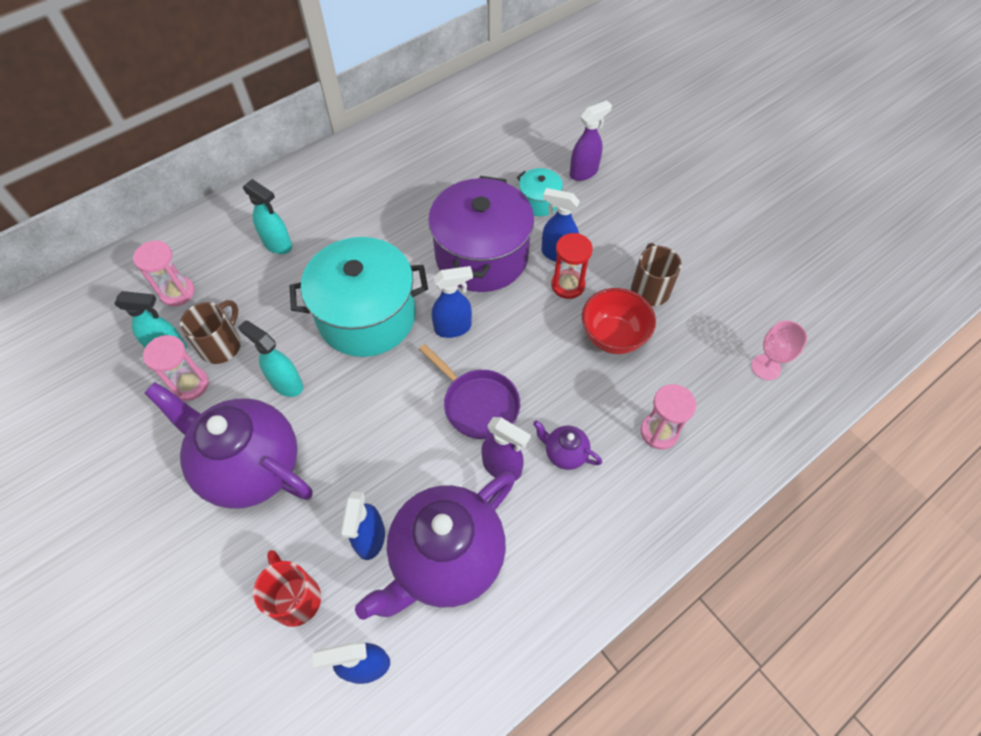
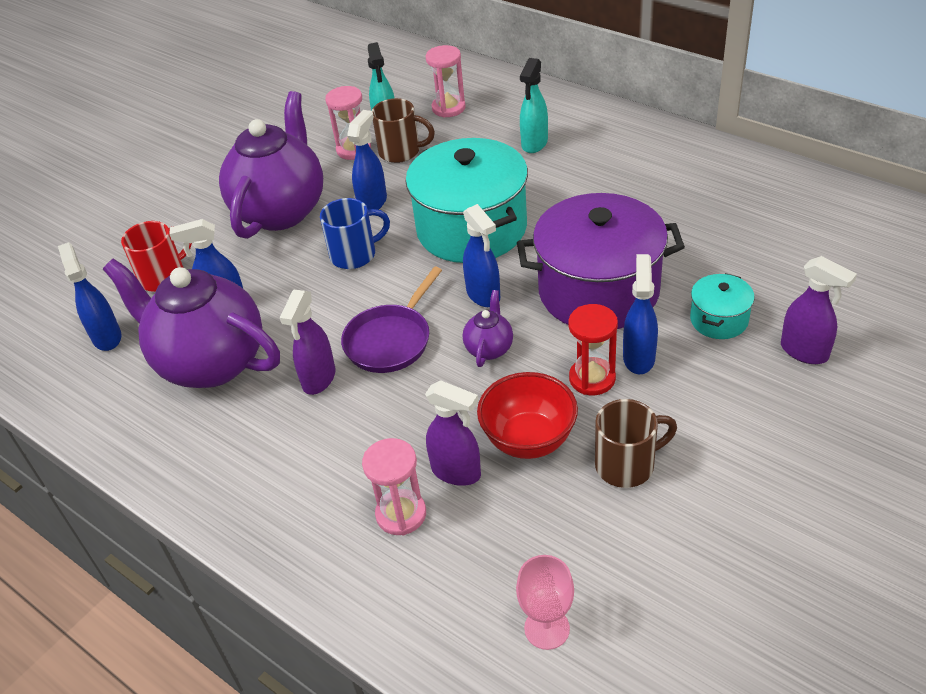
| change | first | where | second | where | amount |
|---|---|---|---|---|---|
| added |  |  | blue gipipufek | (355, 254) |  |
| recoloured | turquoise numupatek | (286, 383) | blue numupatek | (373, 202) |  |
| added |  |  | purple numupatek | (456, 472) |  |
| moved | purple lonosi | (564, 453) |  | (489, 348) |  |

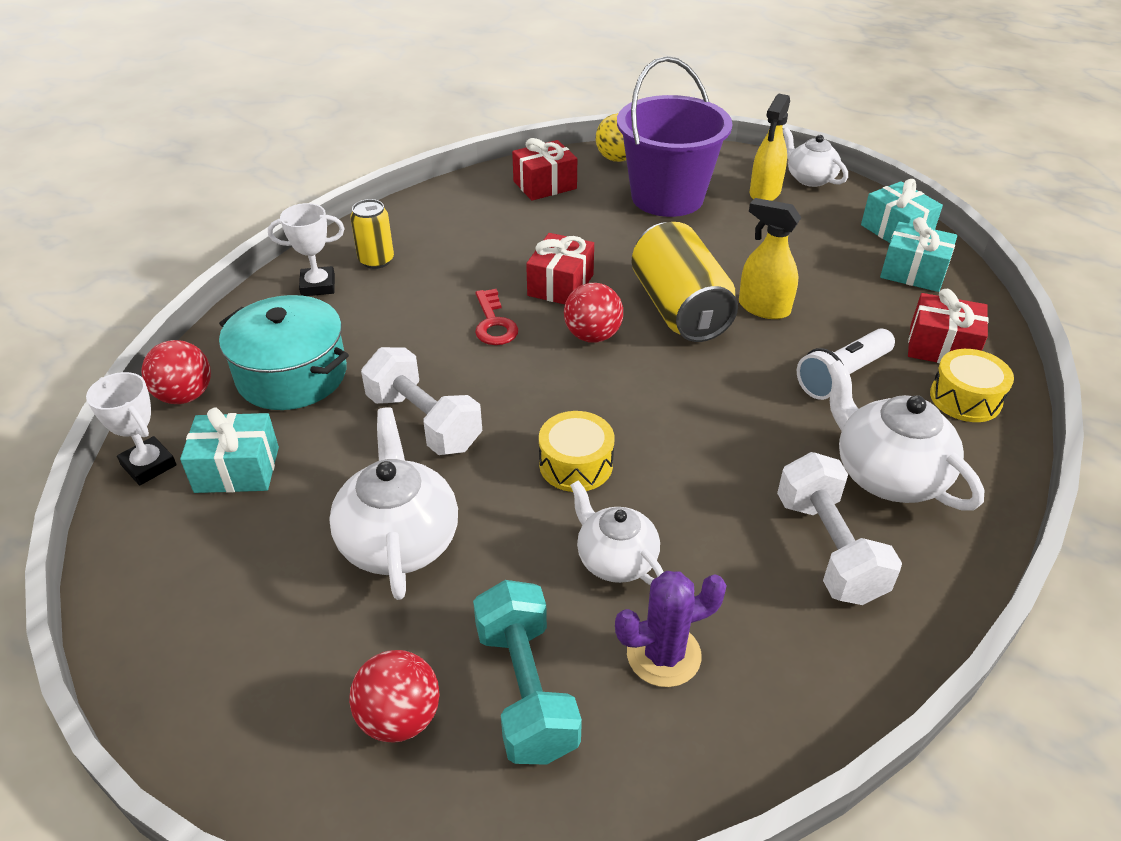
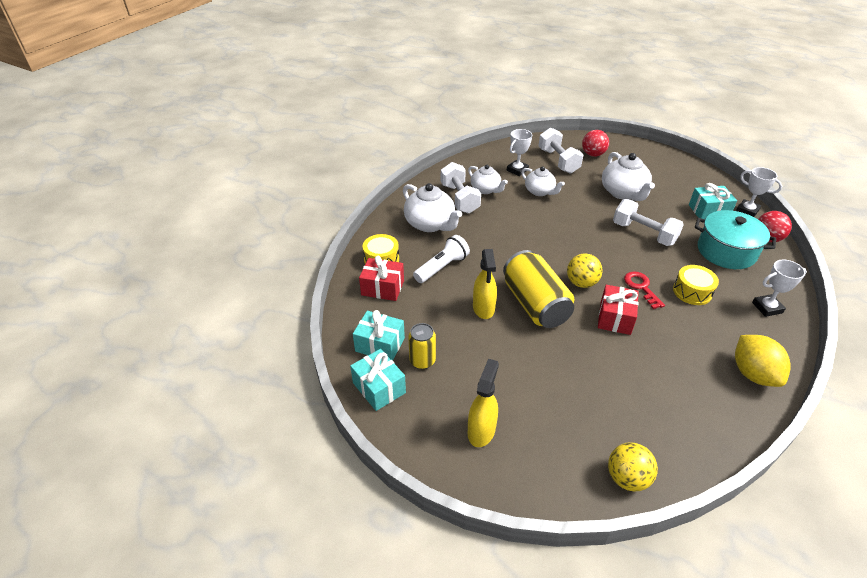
| change | first | where | second | where | amount |
|---|---|---|---|---|---|
| moved | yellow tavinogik | (376, 260) |  | (422, 361) |  |
| moved | white lonosi | (809, 178) |  | (486, 189) |  |
| turned | yellow numupatek | (763, 308) |  | (483, 308) | 60 degrees clockwise |
| replaced | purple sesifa | (663, 655) | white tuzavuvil | (517, 170) |  |
| recoloured | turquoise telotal | (526, 690) | white telotal | (558, 161) |  |
| recoloured | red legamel | (592, 336) | yellow legamel | (581, 283) |  |
| moved | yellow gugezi | (576, 464) |  | (692, 292) |  |
| added |  |  | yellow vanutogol | (753, 374) |  |
| removed | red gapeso | (545, 185) |  |  |  |
| removed | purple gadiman | (667, 197) |  |  |  |

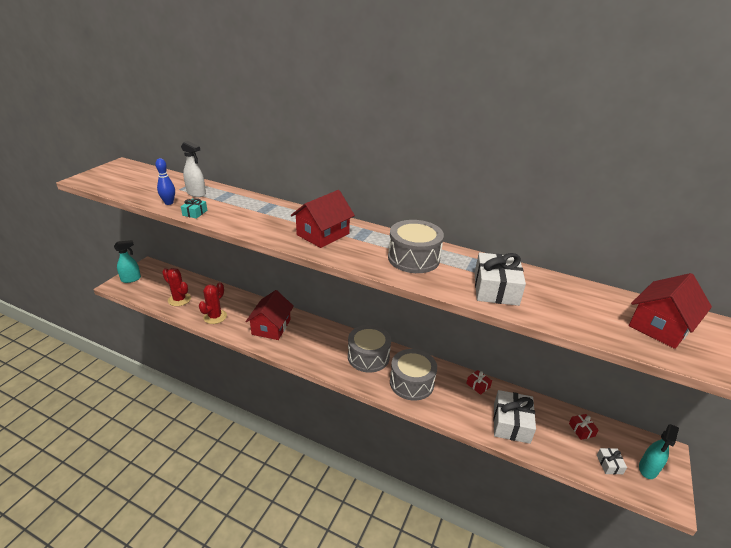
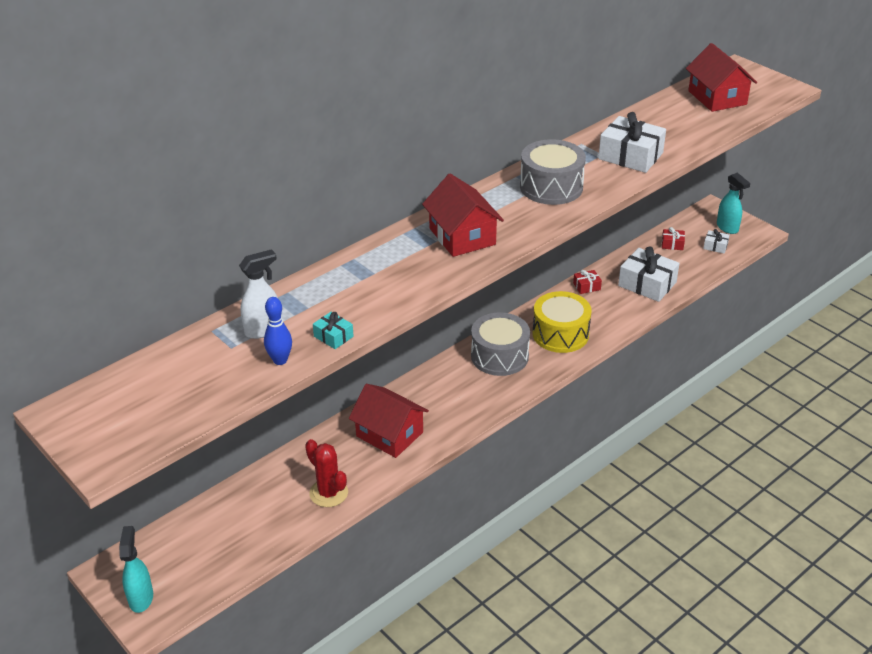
| change | first | where | second | where | amount |
|---|---|---|---|---|---|
| recoloured | grey gugezi | (411, 383) | yellow gugezi | (560, 334) |  |
| removed | red sesifa | (179, 299) |  |  |  |

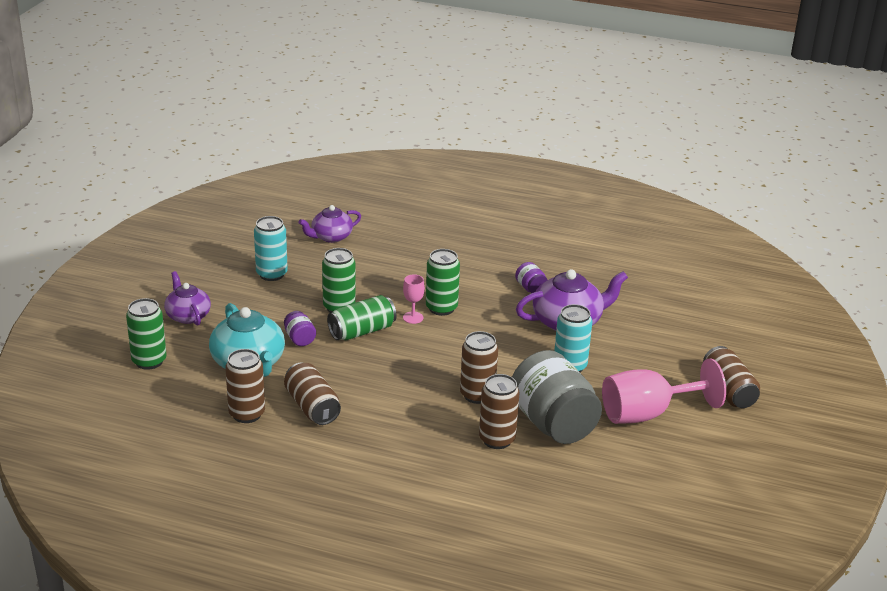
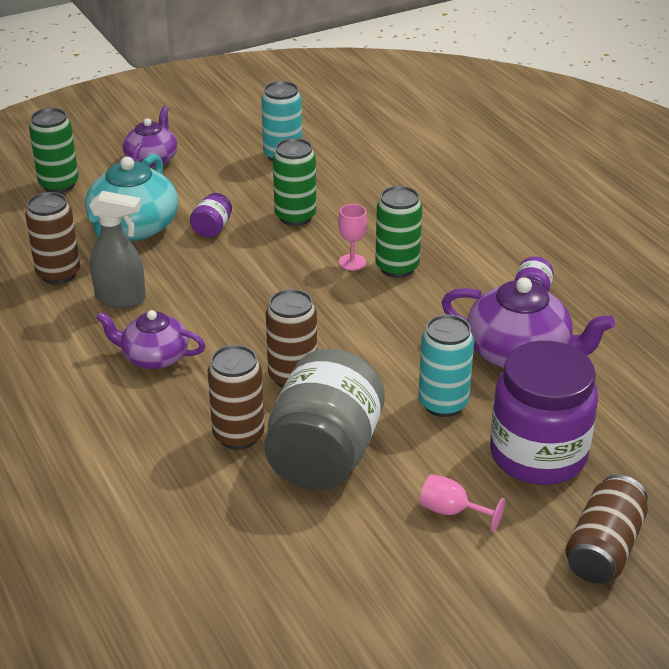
| change | first | where | second | where | amount |
|---|---|---|---|---|---|
| replaced | brown tavinogik | (312, 407) | grey numupatek | (121, 298) |  |
| moved | purple lonosi | (331, 237) |  | (154, 357) |  |
| resized | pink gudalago | (647, 414) |  | (452, 511) | x0.45 |
| added |  |  | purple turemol | (538, 454) |  |
| removed | green tavinogik | (362, 331) |  |  |  |

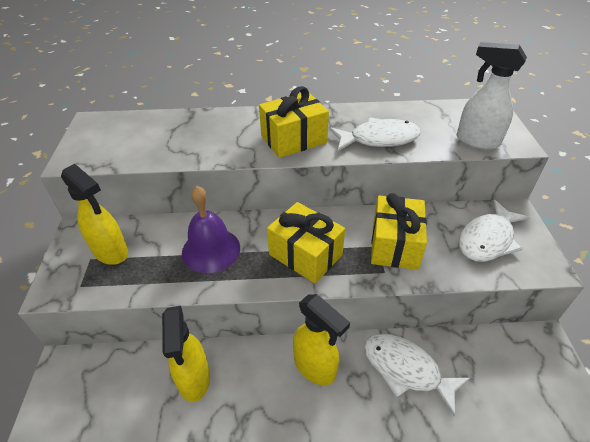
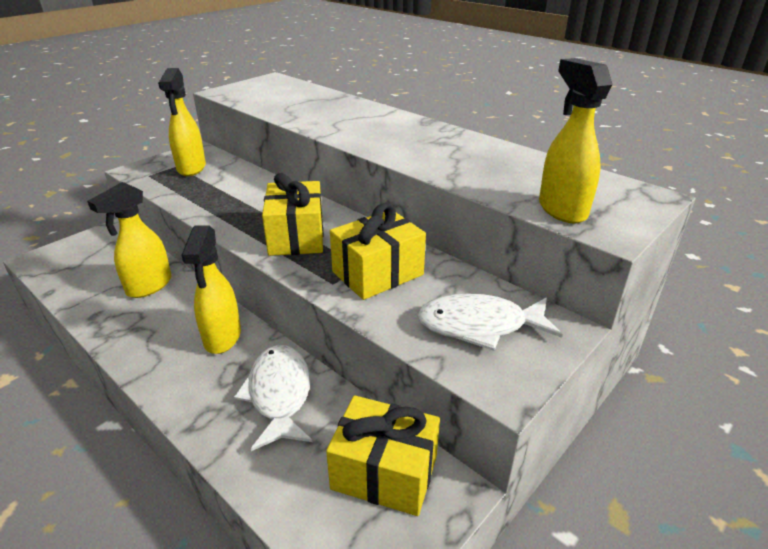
| change | first | where | second | where | amount |
|---|---|---|---|---|---|
| moved | yellow gapeso | (293, 139) |  | (384, 472) |  |
| recoloured | white numupatek | (476, 141) | yellow numupatek | (561, 209) |  |
| removed | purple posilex | (211, 250) |  |  |  |
| removed | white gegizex | (379, 139) |  |  |  |

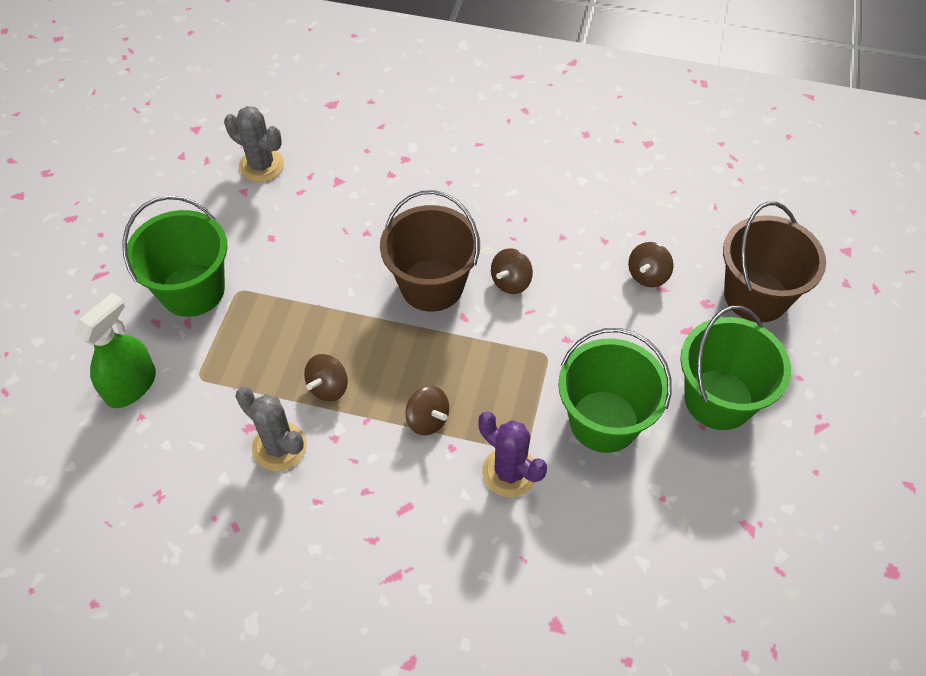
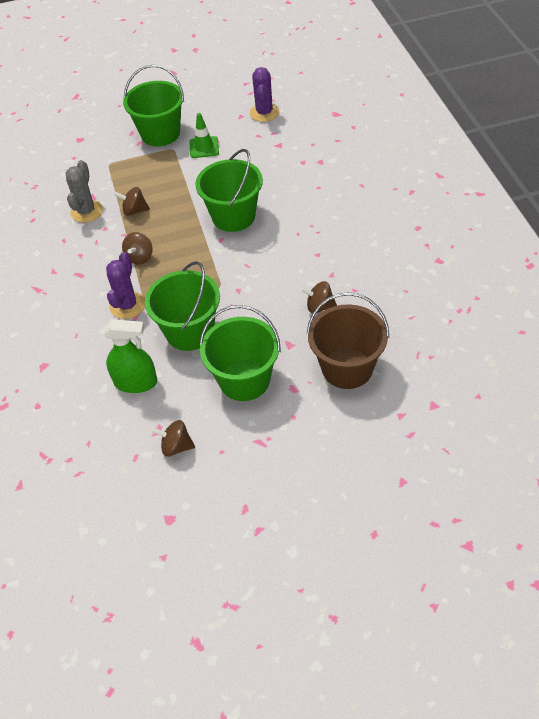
| change | first | where | second | where | amount |
|---|---|---|---|---|---|
| moved | green numupatek | (131, 385) |  | (136, 382) |  |
| moved | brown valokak | (511, 282) |  | (176, 446) |  |
| added |  |  | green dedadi | (204, 147) |  |
| recoloured | brown gadiman | (432, 285) | green gadiman | (233, 216) |  |
| recoloured | grey sesifa | (261, 165) | purple sesifa | (264, 113) |  |

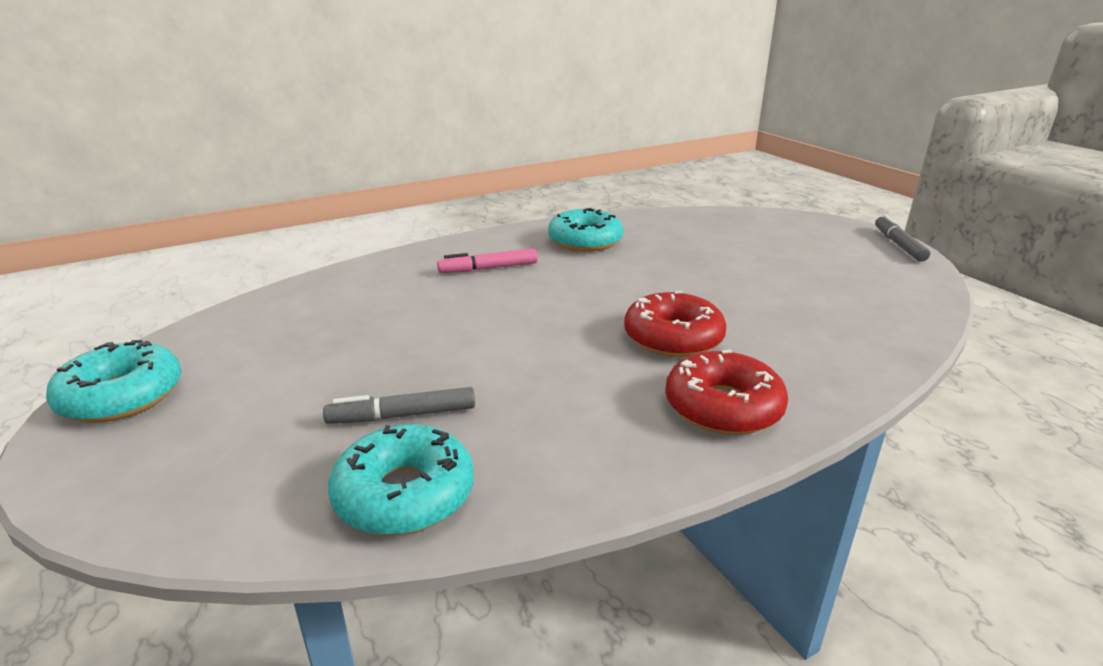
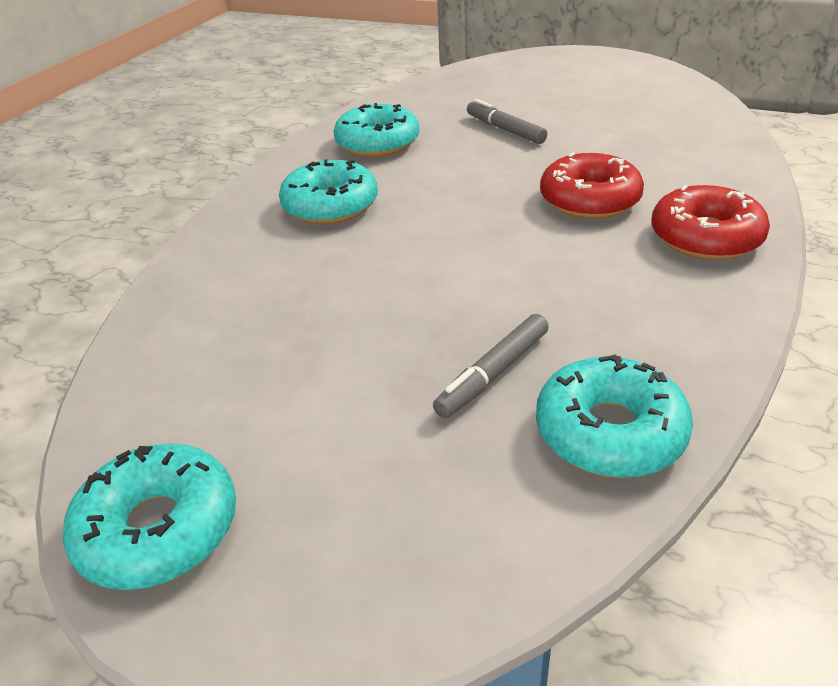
| change | first | where | second | where | amount |
|---|---|---|---|---|---|
| replaced | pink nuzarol | (488, 268) | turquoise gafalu | (330, 205) |  |
| moved | grey nuzarol | (898, 244) |  | (505, 129) |  |

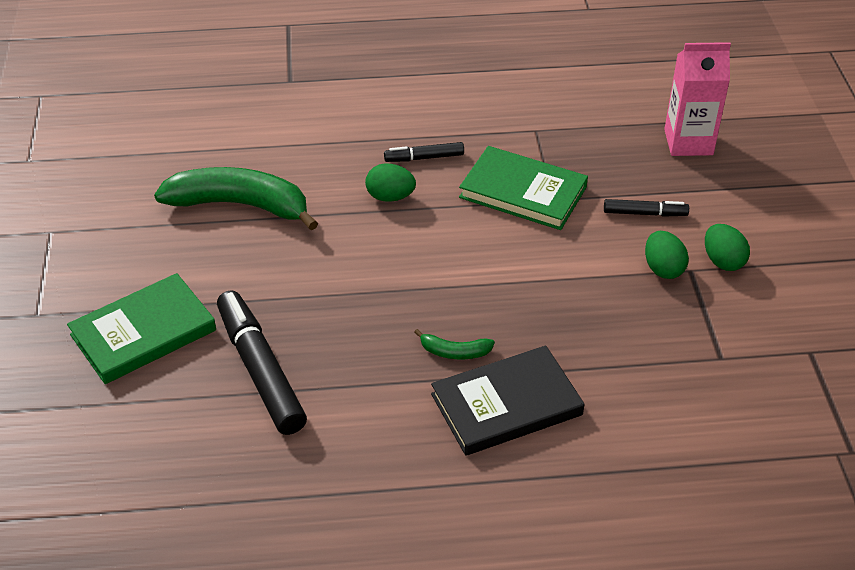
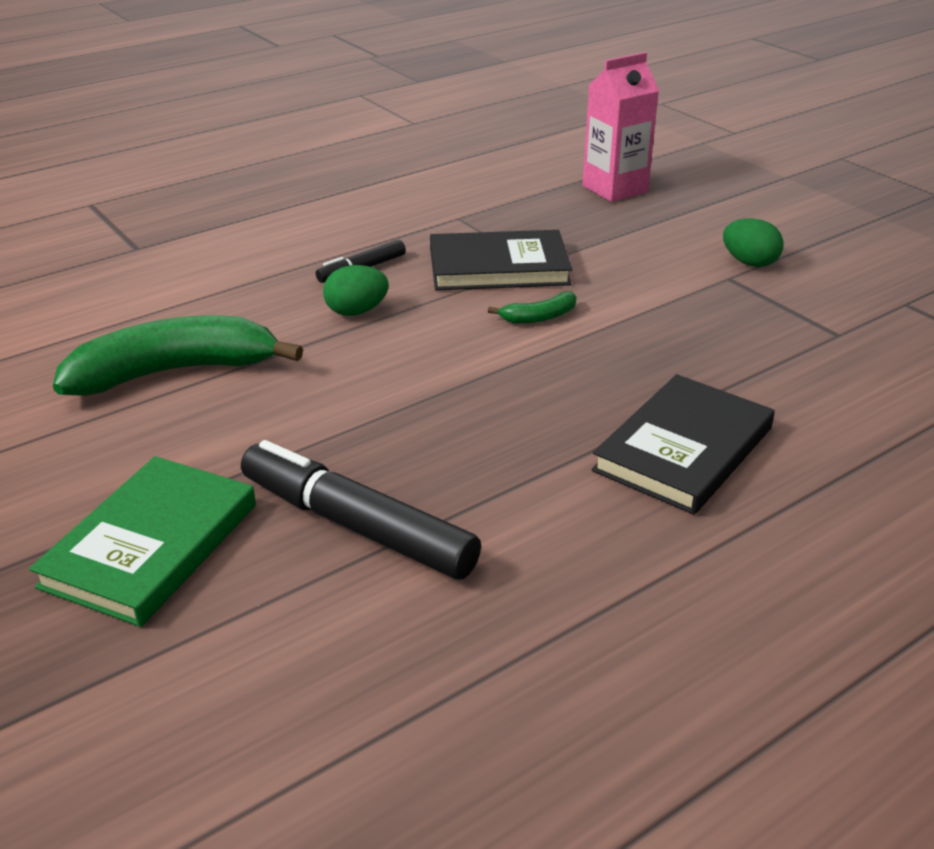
| change | first | where | second | where | amount |
|---|---|---|---|---|---|
| recoloured | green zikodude | (523, 192) | black zikodude | (498, 267) |  |
| moved | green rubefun | (454, 352) |  | (539, 317) |  |
| removed | black nuzarol | (645, 213) |  |  |  |
| removed | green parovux | (663, 269) |  |  |  |

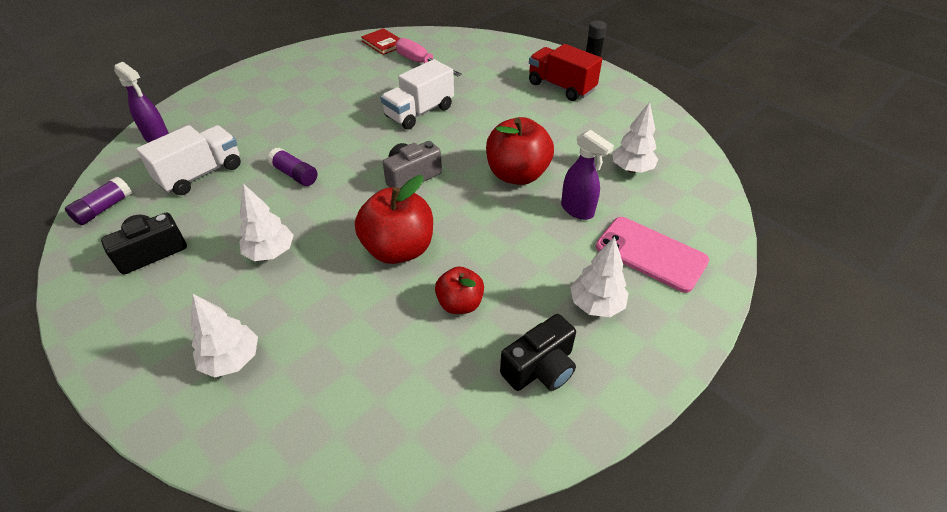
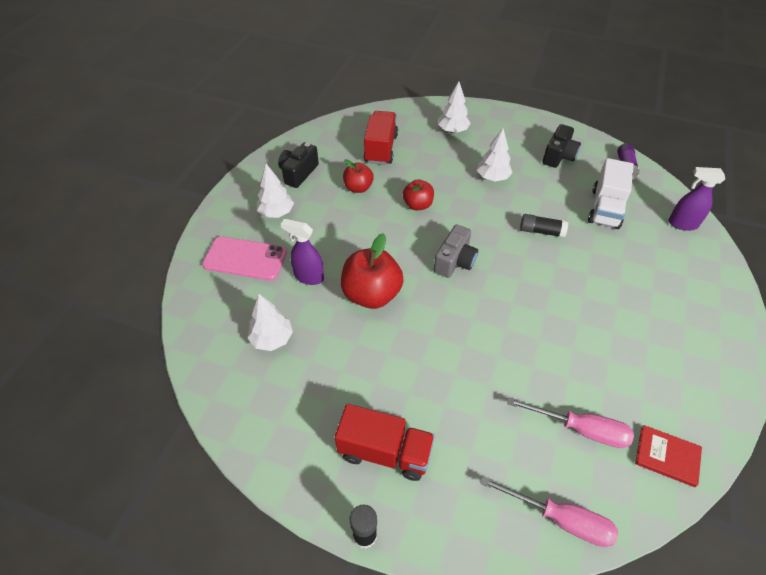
| change | first | where | second | where | amount |
|---|---|---|---|---|---|
| added |  |  | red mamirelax | (381, 149) |  |
| resized | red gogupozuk | (398, 249) |  | (418, 205) | x0.59 |
| added |  |  | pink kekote | (560, 519) |  |
| recoloured | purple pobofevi | (295, 175) | black pobofevi | (541, 231) |  |
| removed | white mamirelax | (419, 112) |  |  |  |

